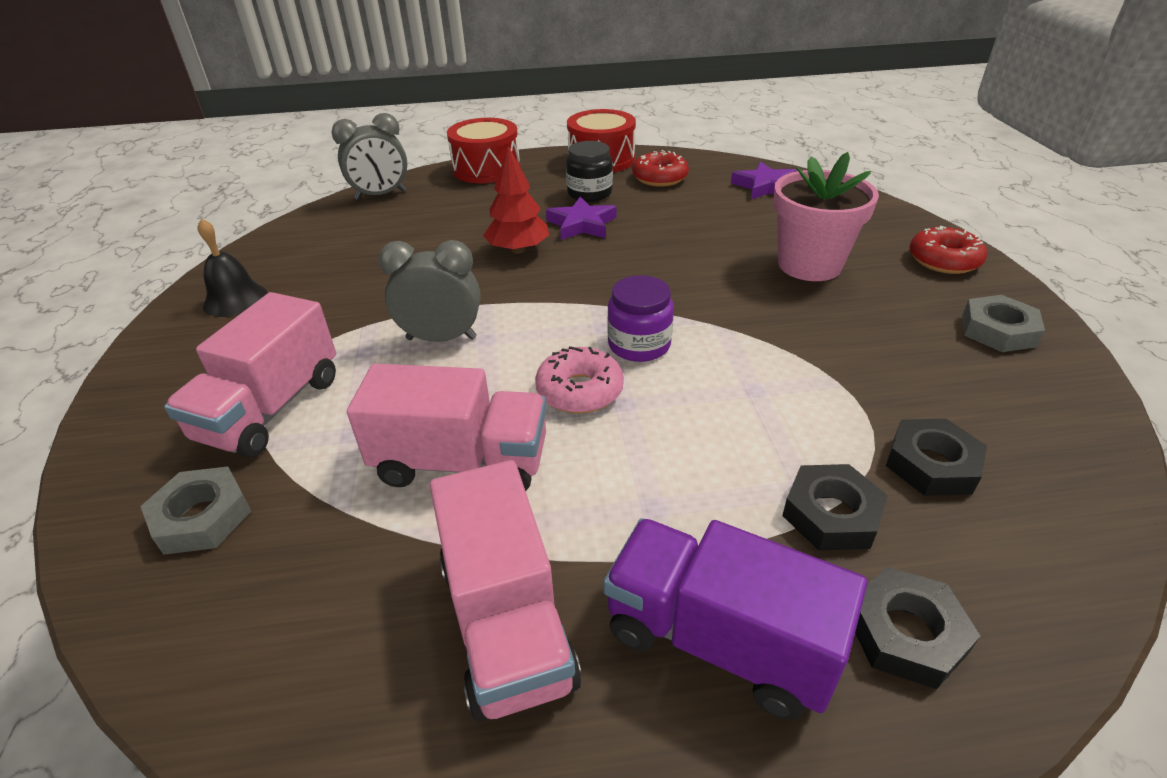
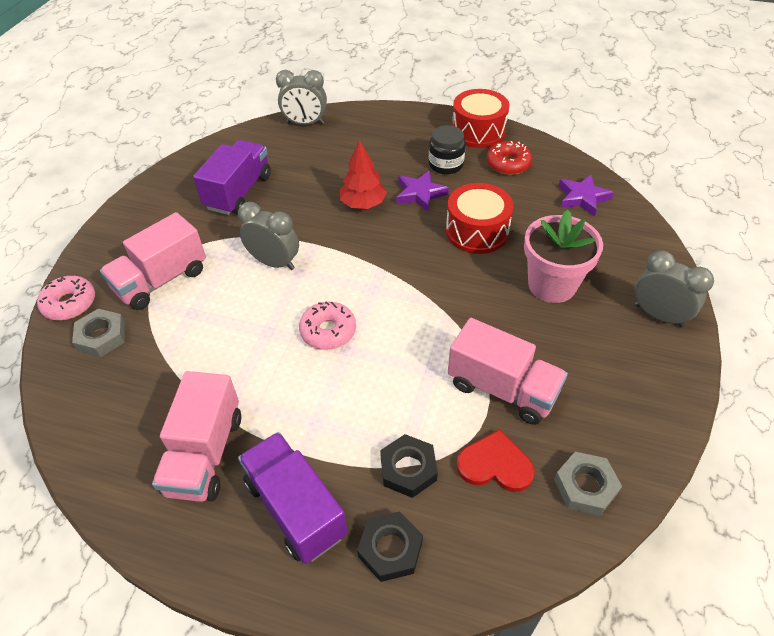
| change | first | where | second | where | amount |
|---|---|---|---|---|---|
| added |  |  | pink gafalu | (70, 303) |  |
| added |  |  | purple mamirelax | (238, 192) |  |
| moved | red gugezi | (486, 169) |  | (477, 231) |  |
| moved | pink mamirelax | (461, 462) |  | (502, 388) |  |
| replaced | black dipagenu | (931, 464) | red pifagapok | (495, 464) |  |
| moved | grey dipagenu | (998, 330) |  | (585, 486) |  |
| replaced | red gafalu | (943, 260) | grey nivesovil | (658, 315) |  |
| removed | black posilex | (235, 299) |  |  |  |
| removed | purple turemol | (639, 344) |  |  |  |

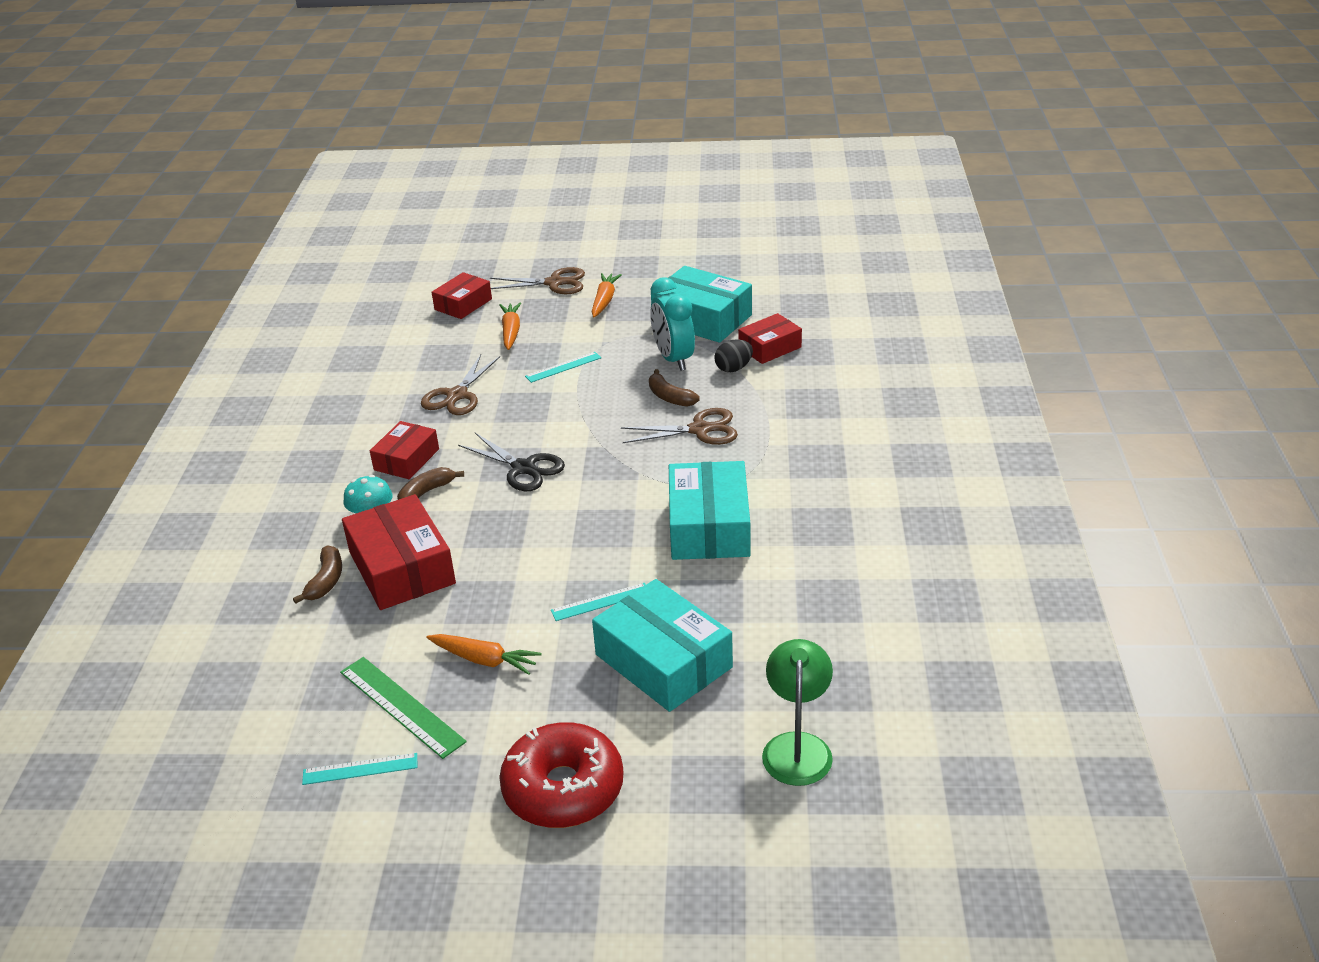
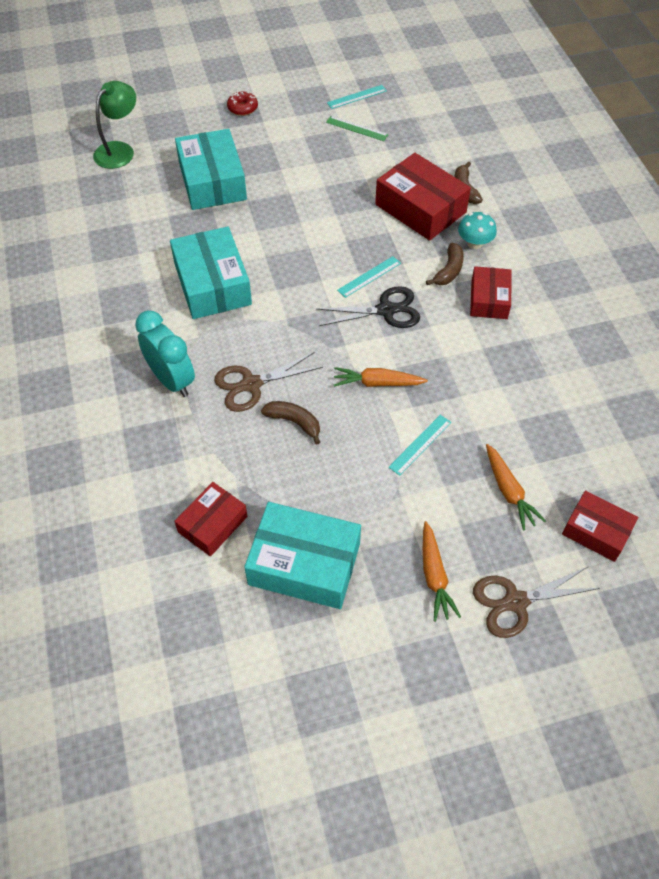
| change | first | where | second | where | amount |
|---|---|---|---|---|---|
| turned | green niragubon | (797, 746) |  | (119, 150) | 135 degrees counterclockwise |
| moved | turquoise nivesovil | (673, 359) |  | (172, 380) |  |
| turned | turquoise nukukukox | (663, 661) |  | (212, 181) | 45 degrees clockwise |
| resized | red gafalu | (563, 789) |  | (242, 108) | x0.46 |
| turned | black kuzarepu | (523, 468) |  | (386, 310) | 150 degrees clockwise |
| resized | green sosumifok | (402, 706) |  | (356, 128) | x0.63 |
| moved | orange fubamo | (484, 660) |  | (377, 383) |  |
| moved | turquoise sosumifok | (600, 602) |  | (369, 276) |  |
| turned | red nukukukox | (463, 304) |  | (596, 531) | 75 degrees counterclockwise |
| removed | brown kuzarepu | (457, 395) |  |  |  |
| removed | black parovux | (733, 368) |  |  |  |

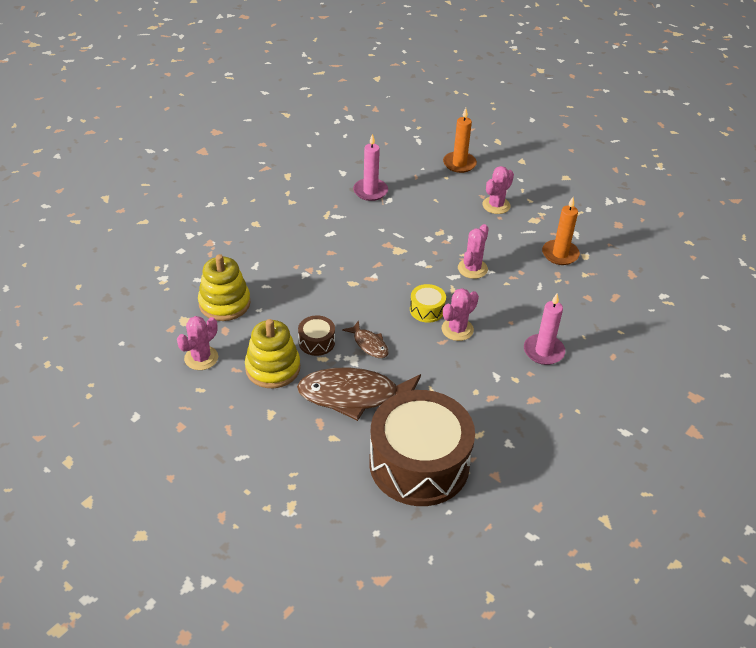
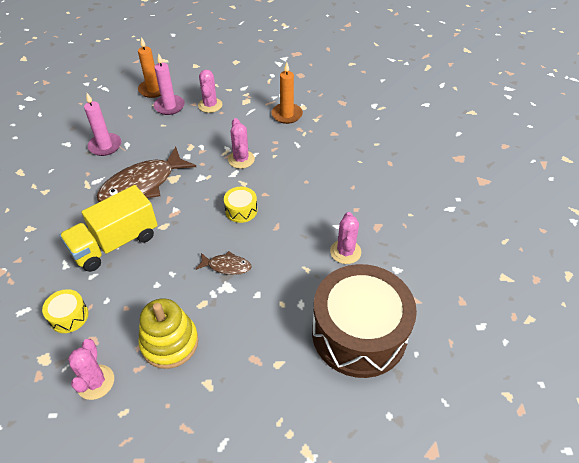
| change | first | where | second | where | amount |
|---|---|---|---|---|---|
| replaced | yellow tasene | (224, 303) | yellow gugezi | (69, 316) |  |
| added |  |  | yellow mamirelax | (115, 243) |  |
| moved | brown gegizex | (354, 396) |  | (142, 185) |  |
| moved | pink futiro | (543, 351) |  | (169, 106) |  |
| moved | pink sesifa | (457, 329) |  | (345, 252) |  |
| removed | brown gugezi | (316, 342) |  |  |  |

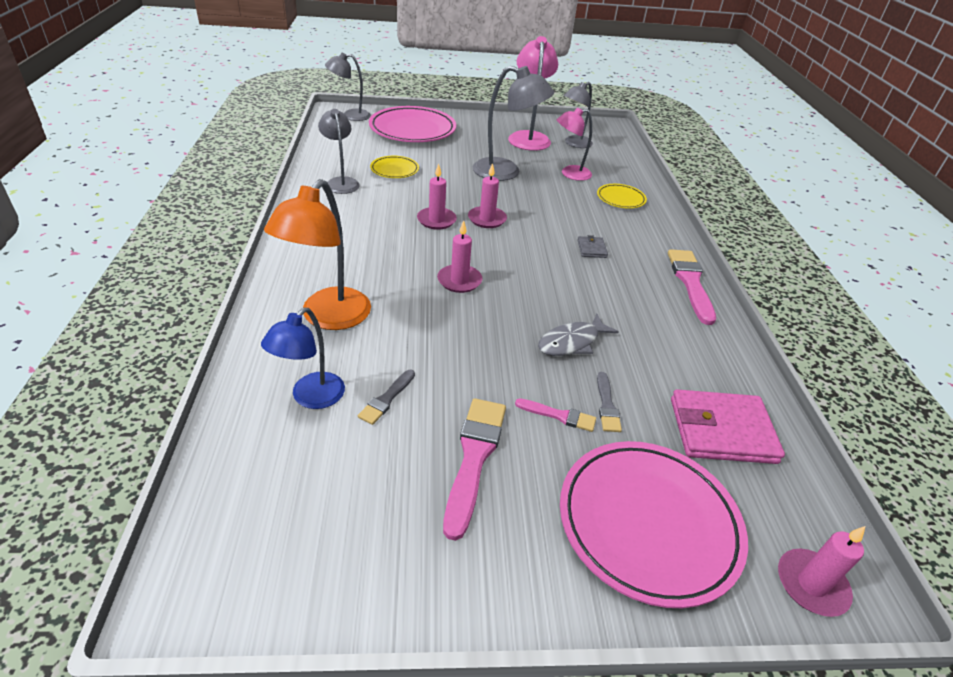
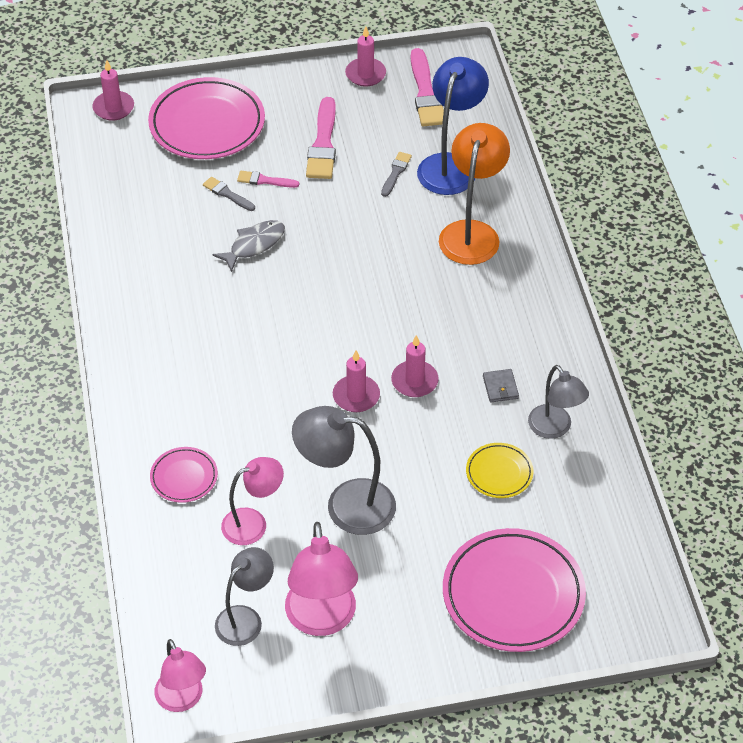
| change | first | where | second | where | amount |
|---|---|---|---|---|---|
| recoloured | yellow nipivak | (620, 199) | pink nipivak | (184, 477) |  |
| added |  |  | pink niragubon | (182, 700) |  |
| turned | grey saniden | (607, 405) |  | (227, 194) | 45 degrees counterclockwise |
| moved | pink futiro | (459, 281) |  | (365, 74) |  |
| moved | pink saniden | (690, 282) |  | (426, 93) |  |
| resized | blue niragubon | (311, 398) |  | (450, 165) | x1.53 |
| moved | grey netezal | (591, 249) |  | (500, 387) |  |
| removed | grey niragubon | (350, 116) |  |  |  |
| removed | pink netezal | (721, 430) |  |  |  |

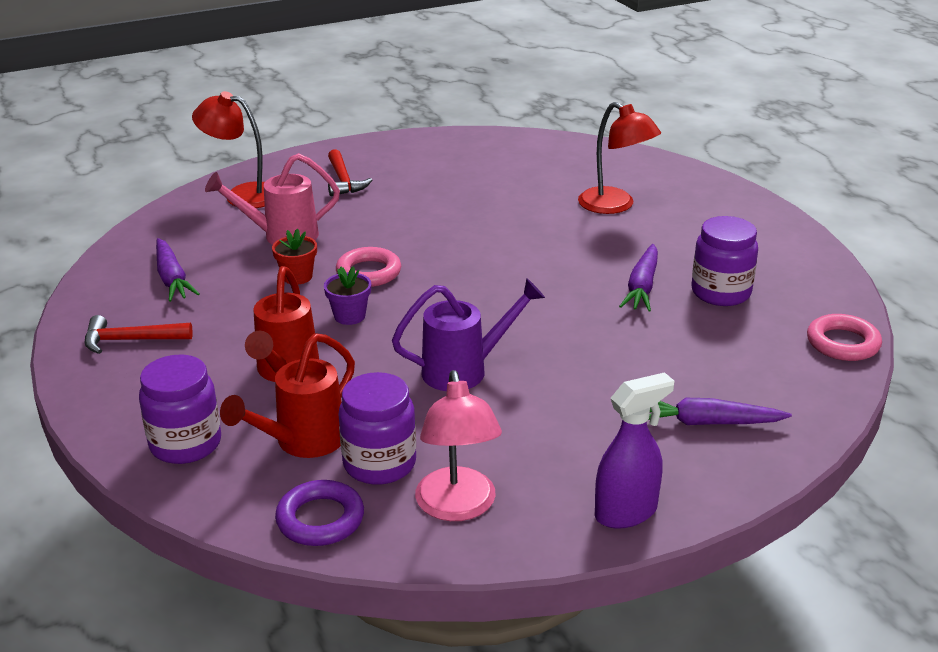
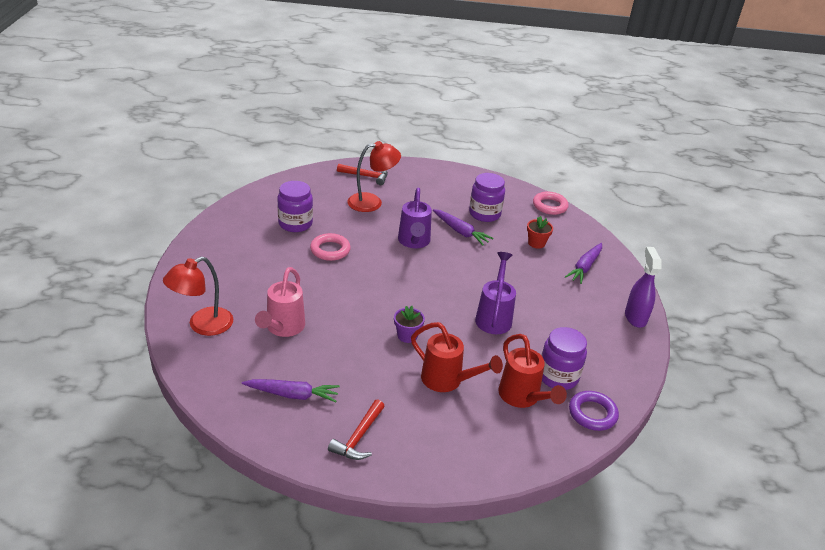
| change | first | where | second | where | amount |
|---|---|---|---|---|---|
| moved | purple turemol | (185, 444) |  | (295, 224) |  |
| moved | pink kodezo | (368, 272) |  | (330, 250) |  |
| moved | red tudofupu | (343, 181) |  | (366, 176) |  |
| added |  |  | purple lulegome | (414, 242) |  |
| moved | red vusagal | (297, 277) |  | (536, 243) |  |
| removed | pink niragubon | (458, 507) |  |  |  |

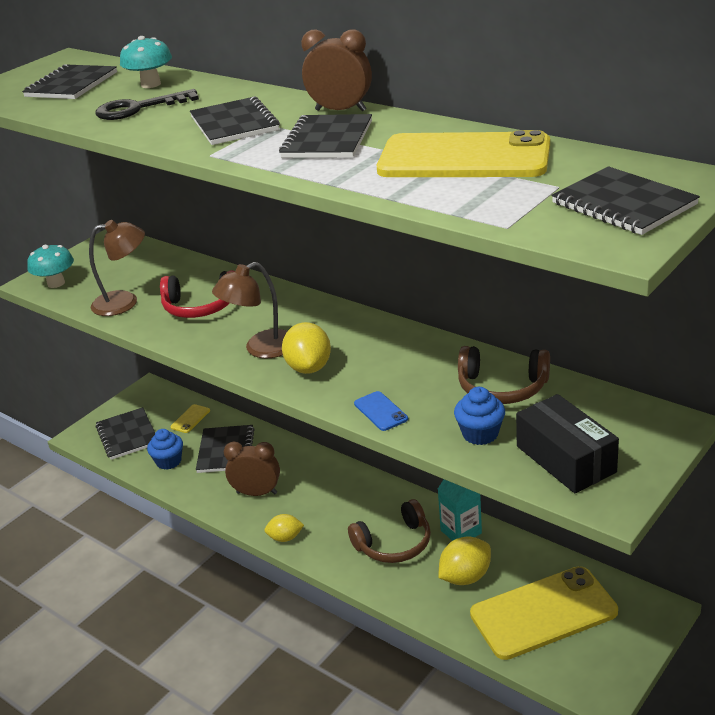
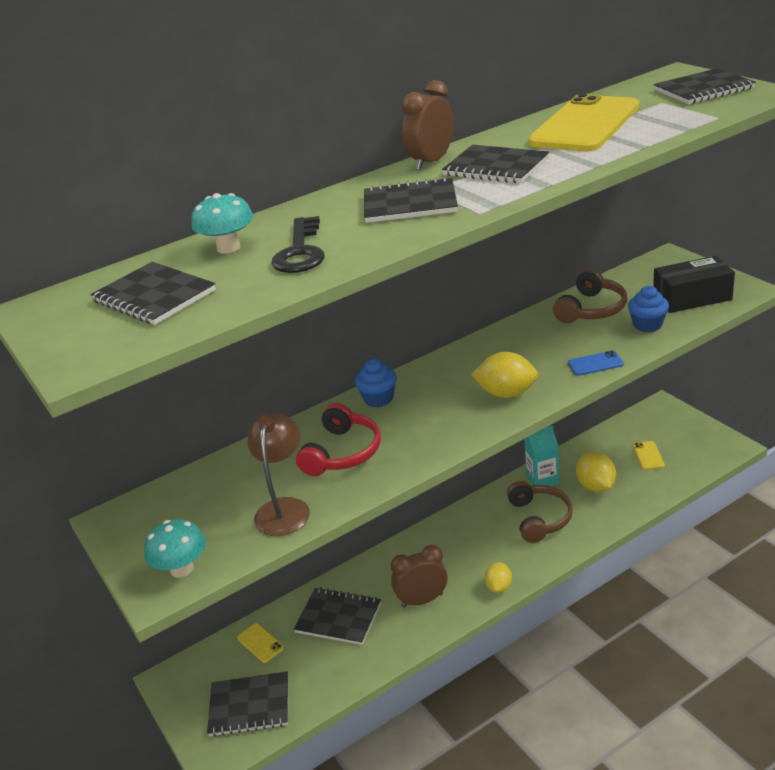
| change | first | where | second | where | amount |
|---|---|---|---|---|---|
| moved | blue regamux | (169, 461) |  | (378, 399) |  |
| turned | brown nivesovil | (257, 493) |  | (422, 600) | 45 degrees clockwise |
| resized | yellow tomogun | (543, 613) |  | (648, 455) | x0.40 |
| removed | brown niragubon | (261, 349) |  |  |  |

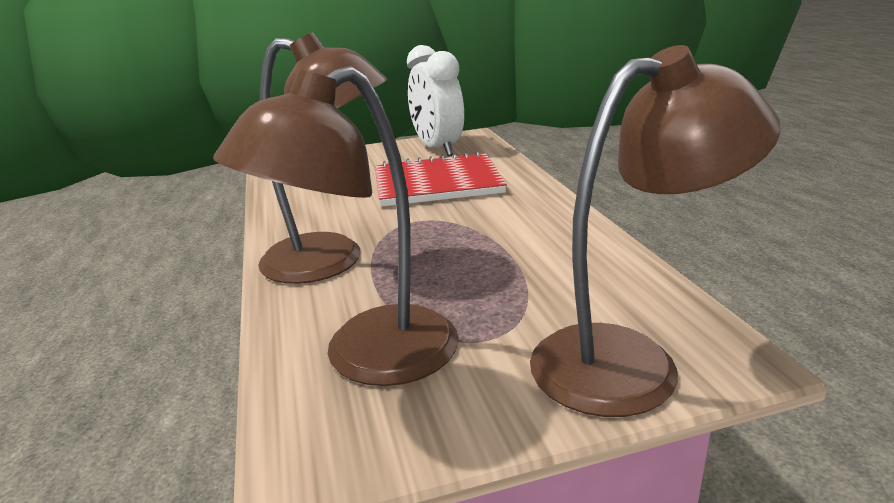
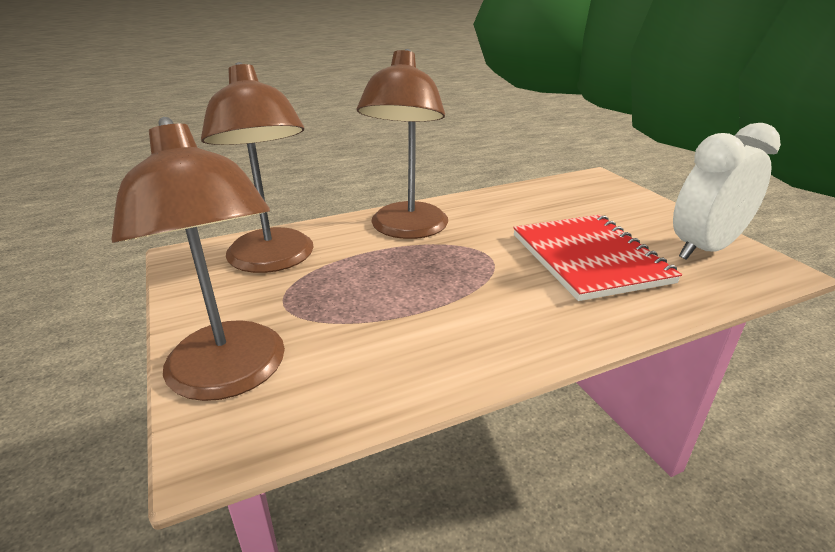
| change | first | where | second | where | amount |
|---|---|---|---|---|---|
| turned | brown niragubon | (369, 358) |  | (273, 261) | 150 degrees counterclockwise |

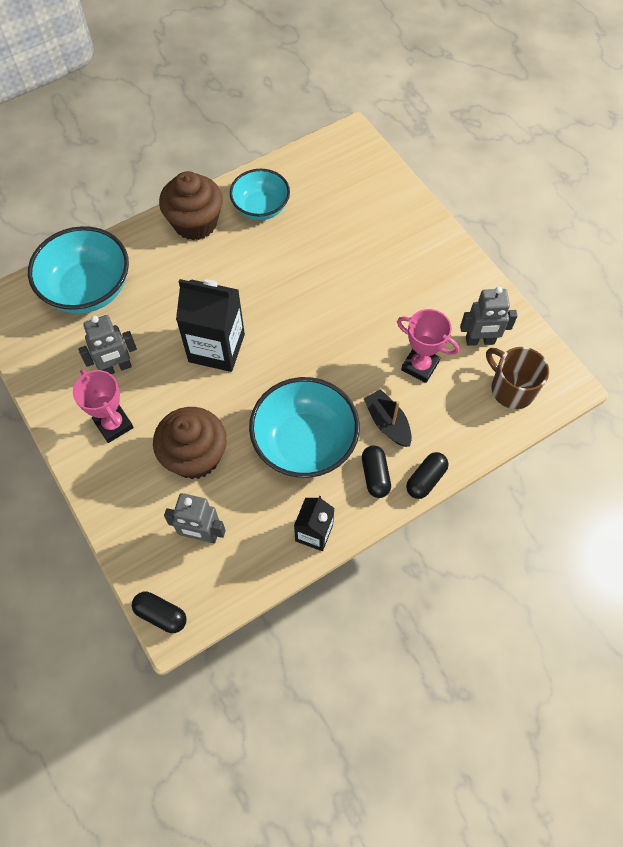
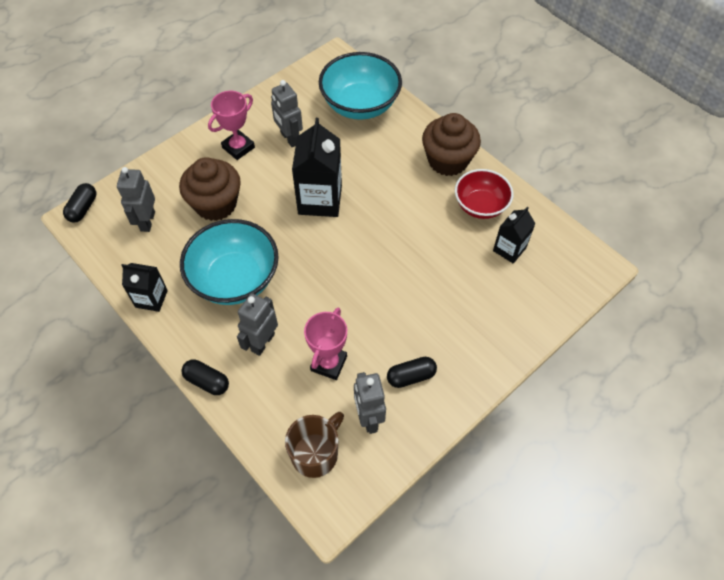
| change | first | where | second | where | amount |
|---|---|---|---|---|---|
| replaced | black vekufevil | (387, 423) | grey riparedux | (262, 342) |  |
| moved | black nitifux | (375, 475) |  | (411, 376) |  |
| recoloured | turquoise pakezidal | (261, 208) | red pakezidal | (480, 205) |  |
| added |  |  | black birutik | (509, 249) |  |

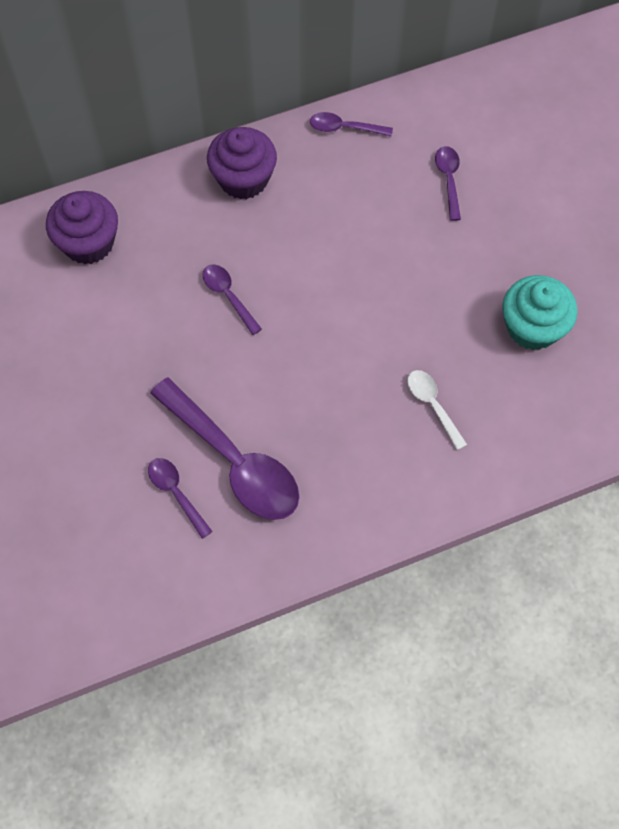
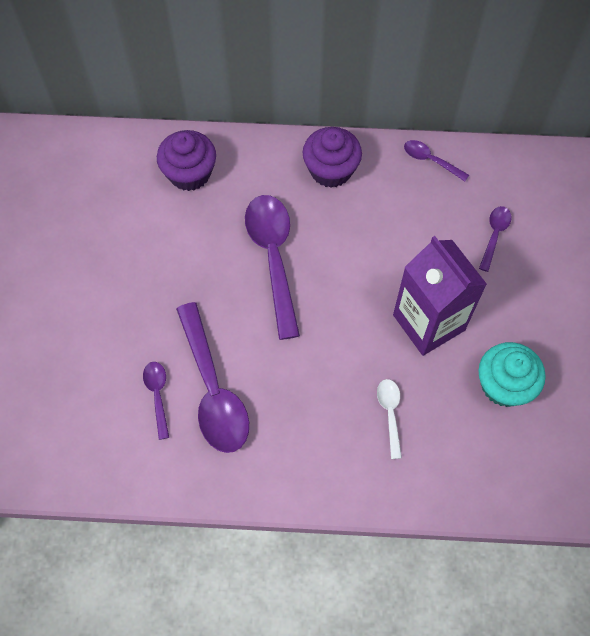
| change | first | where | second | where | amount |
|---|---|---|---|---|---|
| resized | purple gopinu | (228, 296) |  | (273, 258) | x2.08 |
| added |  |  | purple birutik | (428, 322) |  |

